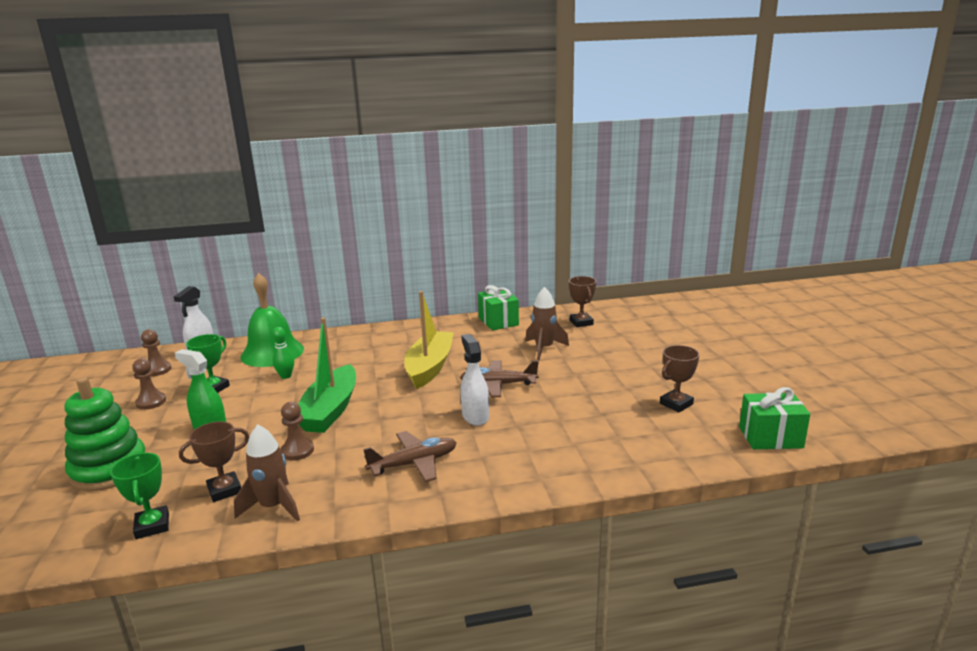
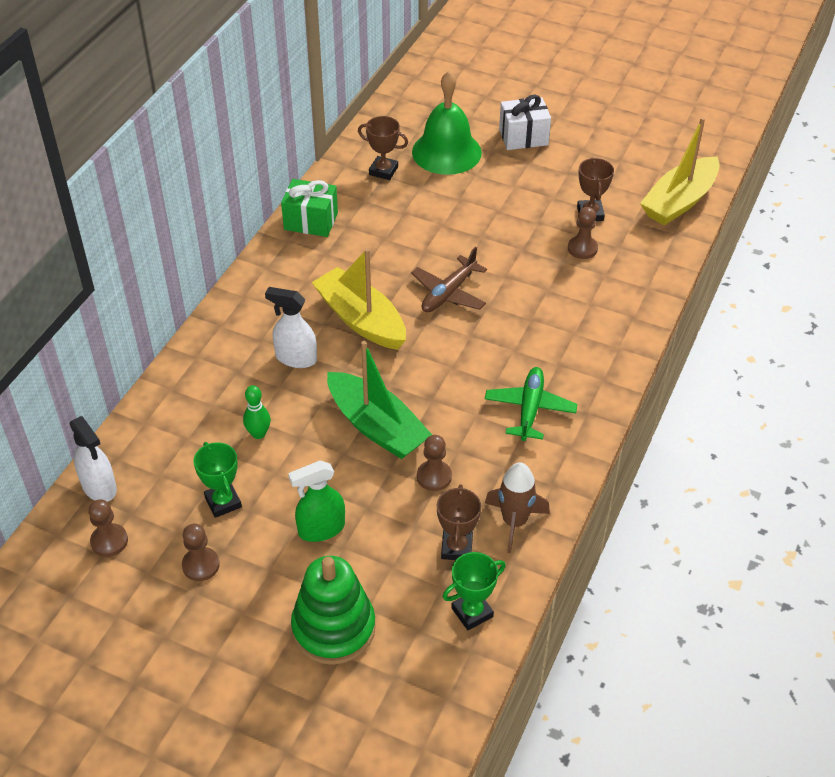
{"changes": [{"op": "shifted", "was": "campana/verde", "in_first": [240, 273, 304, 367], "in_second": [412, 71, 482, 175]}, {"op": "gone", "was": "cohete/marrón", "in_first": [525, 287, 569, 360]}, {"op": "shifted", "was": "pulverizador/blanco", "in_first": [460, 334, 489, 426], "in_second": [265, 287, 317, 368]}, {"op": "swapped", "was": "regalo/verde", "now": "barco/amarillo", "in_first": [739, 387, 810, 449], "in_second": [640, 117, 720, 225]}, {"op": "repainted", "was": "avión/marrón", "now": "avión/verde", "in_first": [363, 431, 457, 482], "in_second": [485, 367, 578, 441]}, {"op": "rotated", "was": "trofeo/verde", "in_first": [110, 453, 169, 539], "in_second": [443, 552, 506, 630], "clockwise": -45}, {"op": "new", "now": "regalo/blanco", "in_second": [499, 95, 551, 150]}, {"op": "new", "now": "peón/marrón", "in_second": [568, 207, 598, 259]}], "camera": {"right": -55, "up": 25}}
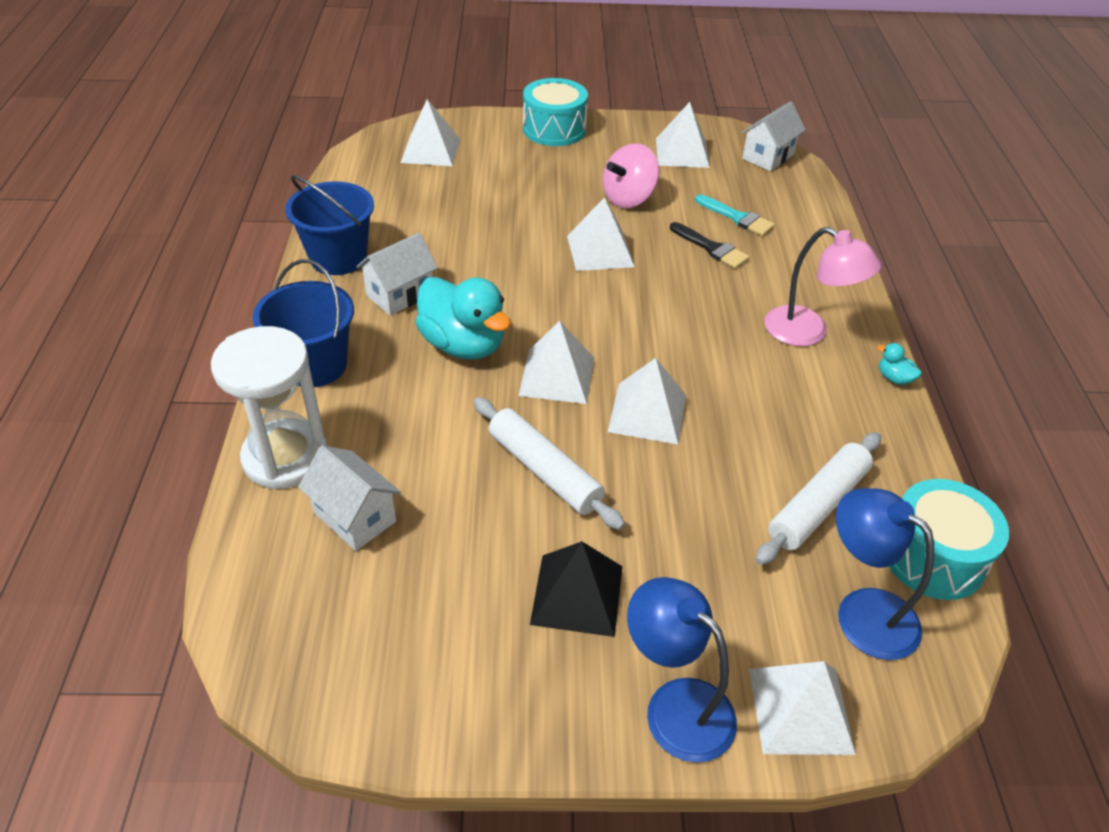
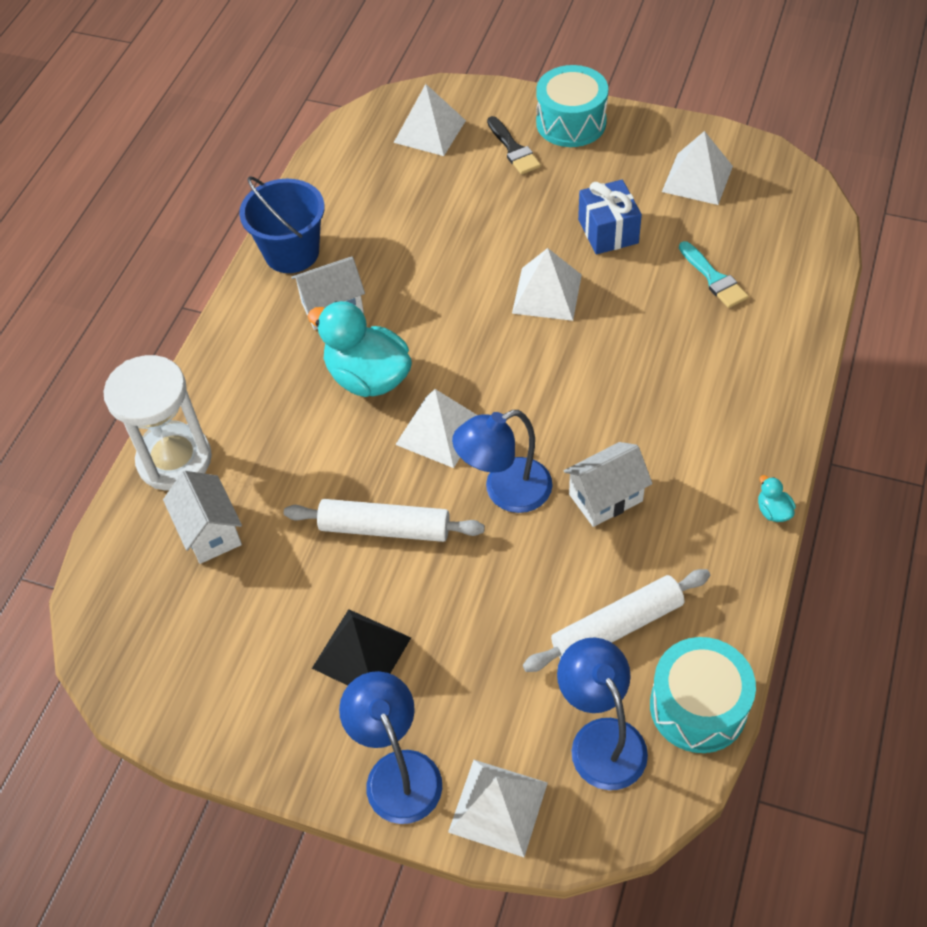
{"changes": [{"op": "shifted", "was": "casa/blanco", "in_first": [742, 101, 806, 171], "in_second": [563, 442, 653, 527]}, {"op": "swapped", "was": "peonza/rosa", "now": "regalo/azul", "in_first": [603, 143, 659, 208], "in_second": [578, 180, 642, 254]}, {"op": "shifted", "was": "pincel/negro", "in_first": [670, 222, 749, 269], "in_second": [487, 116, 541, 175]}, {"op": "gone", "was": "lámpara/rosa", "in_first": [764, 227, 882, 346]}, {"op": "gone", "was": "balde/azul", "in_first": [253, 259, 354, 387]}, {"op": "rotated", "was": "pato/turquesa", "in_first": [415, 277, 511, 360], "in_second": [308, 301, 412, 397], "clockwise": 150}, {"op": "swapped", "was": "pirámide/blanco", "now": "lámpara/azul", "in_first": [608, 358, 686, 444], "in_second": [452, 410, 553, 513]}, {"op": "rotated", "was": "rodillo/blanco", "in_first": [474, 397, 625, 530], "in_second": [284, 499, 485, 542], "clockwise": -60}], "camera": {"right": 25, "up": 10}}
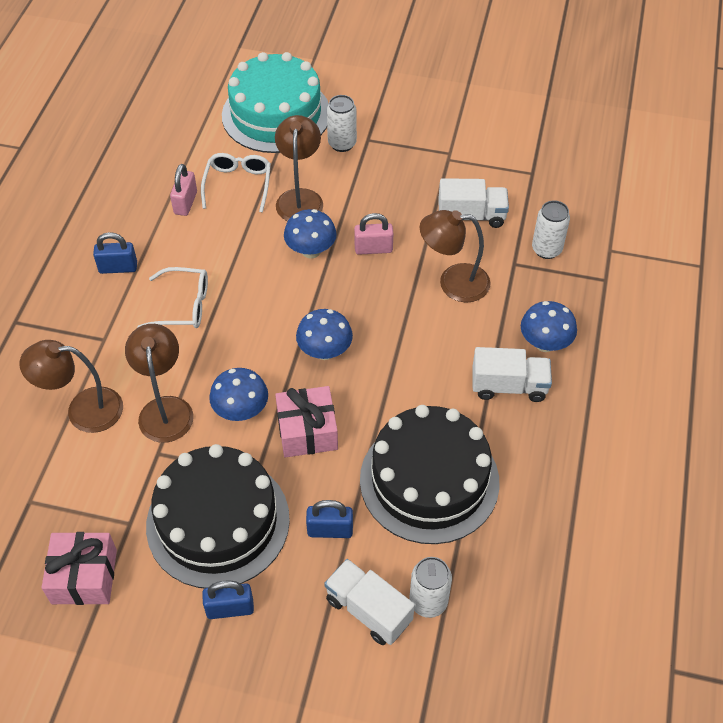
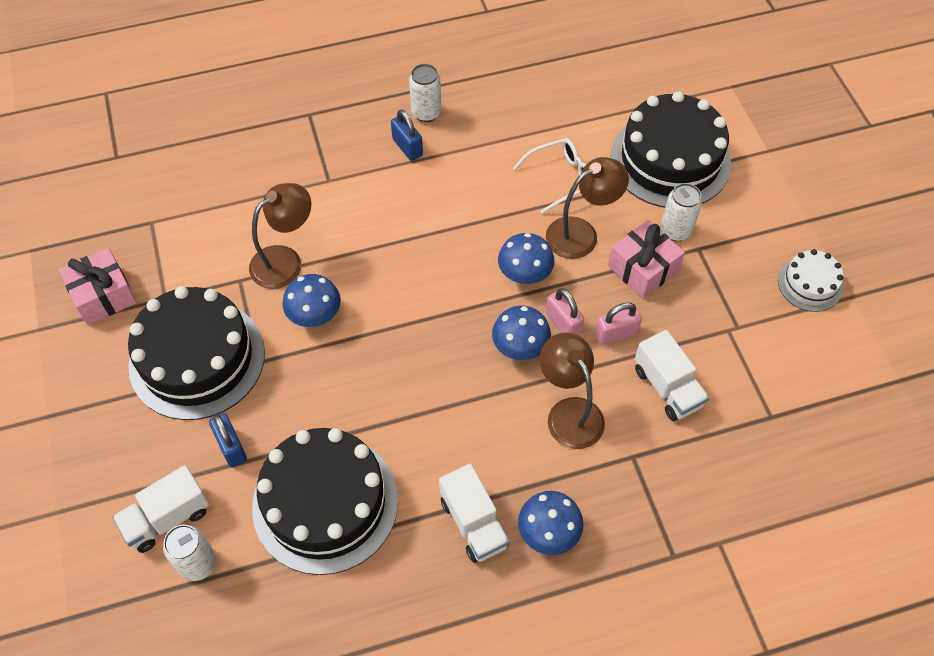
{"changes": [{"op": "repainted", "was": "tarta/turquesa", "now": "tarta/negro", "in_first": [222, 52, 329, 153], "in_second": [610, 91, 731, 208]}, {"op": "shifted", "was": "candado/rosa", "in_first": [170, 164, 197, 216], "in_second": [595, 302, 642, 345]}, {"op": "shifted", "was": "lata/blanco", "in_first": [532, 200, 570, 259], "in_second": [409, 64, 441, 122]}, {"op": "gone", "was": "gafas/blanco", "in_first": [137, 267, 208, 328]}, {"op": "shifted", "was": "seta/azul", "in_first": [296, 309, 353, 360], "in_second": [492, 306, 551, 360]}, {"op": "gone", "was": "lámpara/marrón", "in_first": [19, 340, 123, 433]}, {"op": "shifted", "was": "regalo/rosa", "in_first": [275, 386, 338, 457], "in_second": [608, 220, 685, 298]}, {"op": "rotated", "was": "camión/blanco", "in_first": [324, 559, 415, 645], "in_second": [112, 465, 210, 553], "clockwise": -135}, {"op": "gone", "was": "candado/azul", "in_first": [202, 581, 254, 619]}, {"op": "new", "now": "tarta/blanco", "in_second": [778, 249, 844, 312]}], "camera": {"right": 60, "up": 5}}
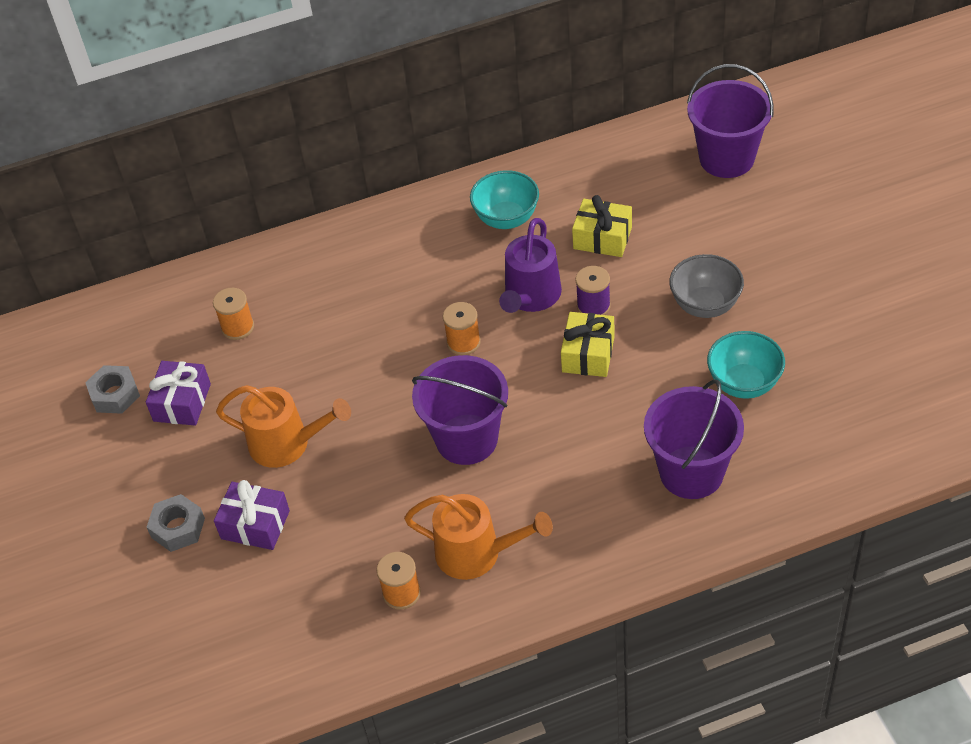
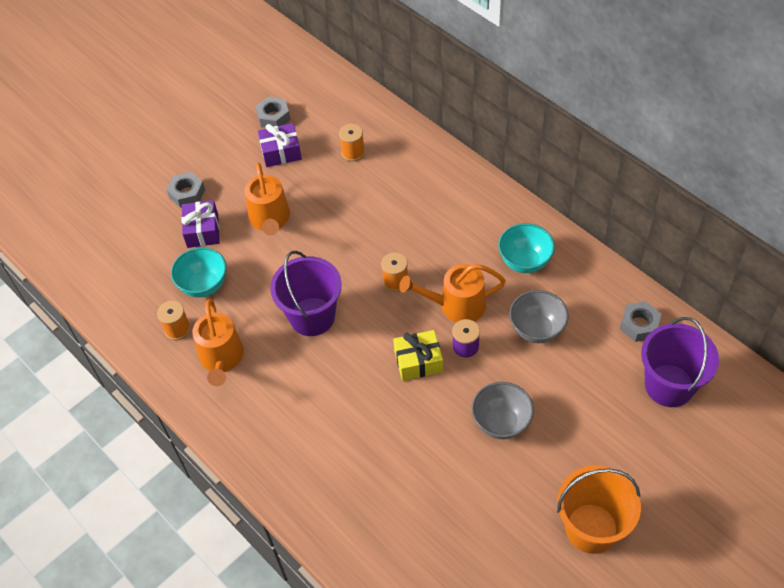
{"changes": [{"op": "swapped", "was": "regalo/amarillo", "now": "cuenco/gris", "in_first": [572, 195, 632, 257], "in_second": [509, 290, 568, 343]}, {"op": "repainted", "was": "regadera/morado", "now": "regadera/naranja", "in_first": [499, 218, 562, 313], "in_second": [399, 264, 506, 323]}, {"op": "shifted", "was": "cuenco/turquesa", "in_first": [707, 331, 785, 399], "in_second": [171, 247, 227, 297]}, {"op": "gone", "was": "balde/morado", "in_first": [644, 379, 744, 499]}, {"op": "new", "now": "tuerca/gris", "in_second": [620, 301, 661, 342]}, {"op": "new", "now": "balde/naranja", "in_second": [557, 465, 641, 554]}], "camera": {"right": 65, "up": 5}}
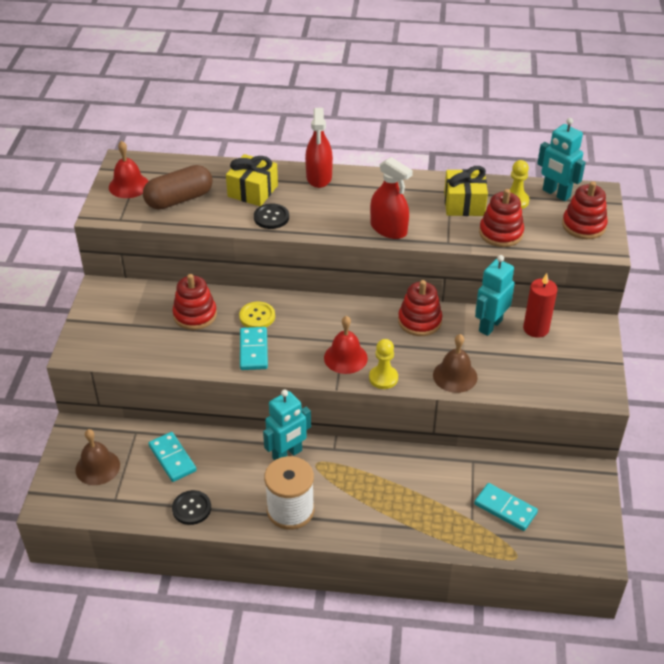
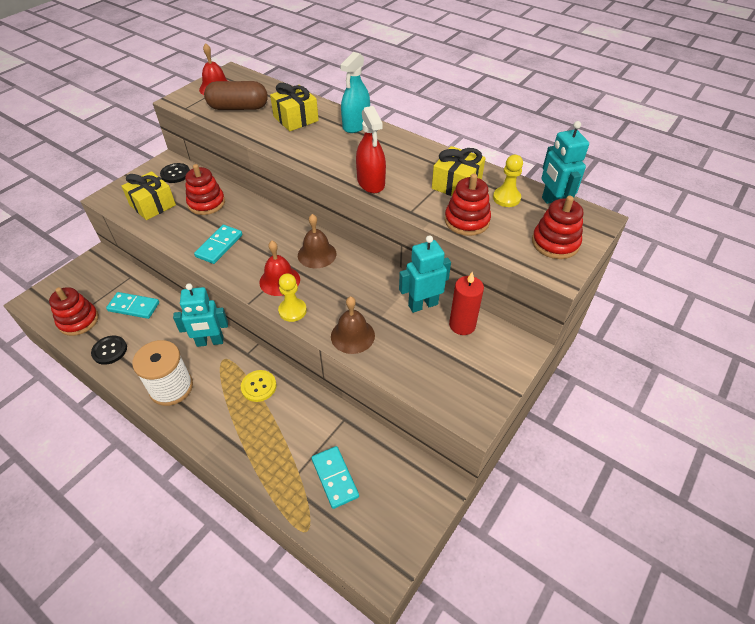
{"changes": [{"op": "repainted", "was": "pulverizador/rojo", "now": "pulverizador/turquesa", "in_first": [305, 108, 333, 188], "in_second": [340, 52, 370, 133]}, {"op": "shifted", "was": "botón/negro", "in_first": [254, 204, 289, 229], "in_second": [160, 163, 190, 183]}, {"op": "shifted", "was": "juguete apilable/rojo", "in_first": [398, 280, 442, 336], "in_second": [49, 287, 99, 336]}, {"op": "shifted", "was": "botón/amarillo", "in_first": [239, 302, 275, 327], "in_second": [241, 370, 277, 402]}, {"op": "shifted", "was": "campana/marrón", "in_first": [75, 429, 120, 485], "in_second": [298, 214, 336, 268]}, {"op": "rotated", "was": "ficha de dominó/turquesa", "in_first": [148, 432, 197, 482], "in_second": [106, 292, 159, 319], "clockwise": -75}, {"op": "new", "now": "regalo/amarillo", "in_second": [121, 171, 176, 220]}], "camera": {"right": 30, "up": 5}}
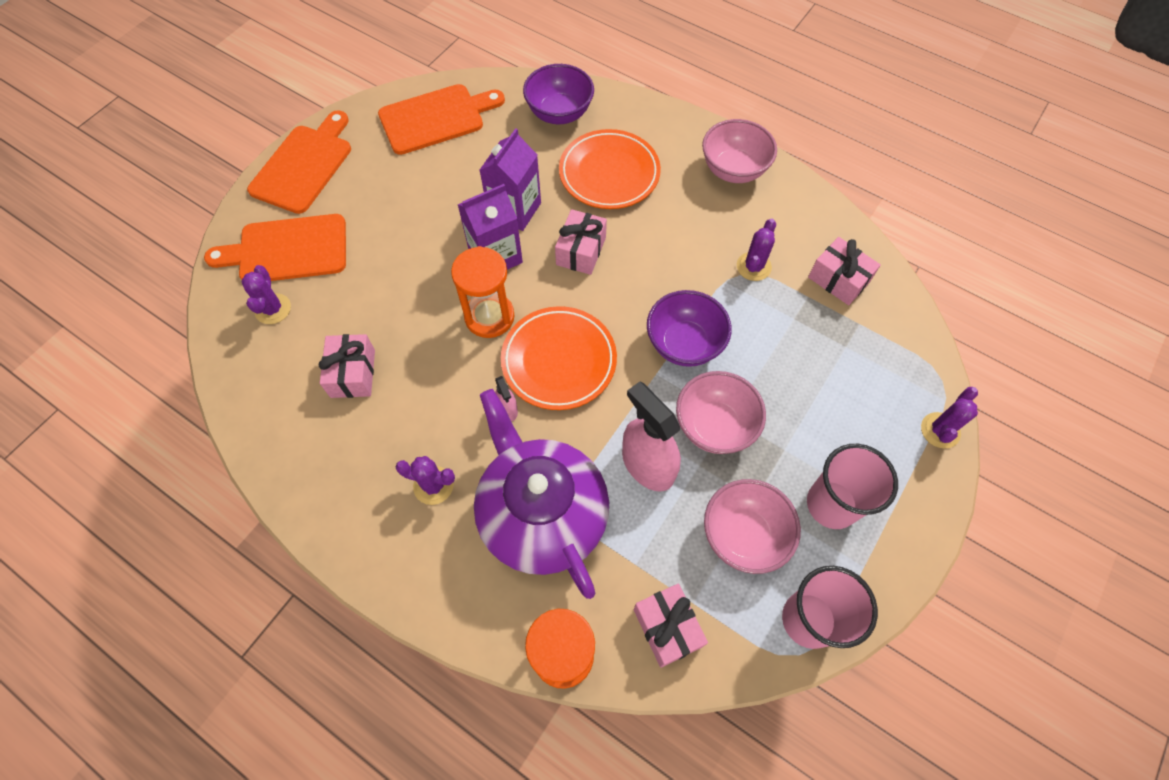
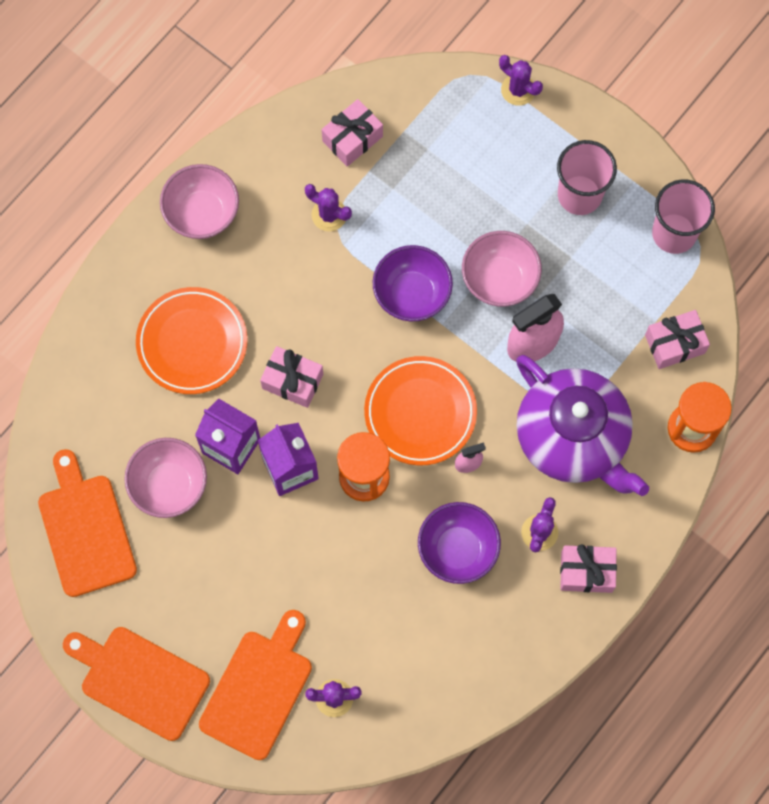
{"changes": [{"op": "shifted", "was": "cuenco/morado", "in_first": [523, 64, 594, 124], "in_second": [418, 502, 501, 584]}, {"op": "rotated", "was": "tabla de cortar/naranja", "in_first": [204, 214, 346, 281], "in_second": [199, 610, 312, 760], "clockwise": -150}, {"op": "shifted", "was": "regalo/rosa", "in_first": [319, 334, 375, 398], "in_second": [560, 544, 617, 593]}, {"op": "rotated", "was": "tetera/morado", "in_first": [474, 389, 609, 599], "in_second": [516, 355, 649, 496], "clockwise": -105}, {"op": "shifted", "was": "cuenco/rosa", "in_first": [704, 479, 801, 574], "in_second": [124, 438, 207, 518]}], "camera": {"right": -85, "up": 10}}
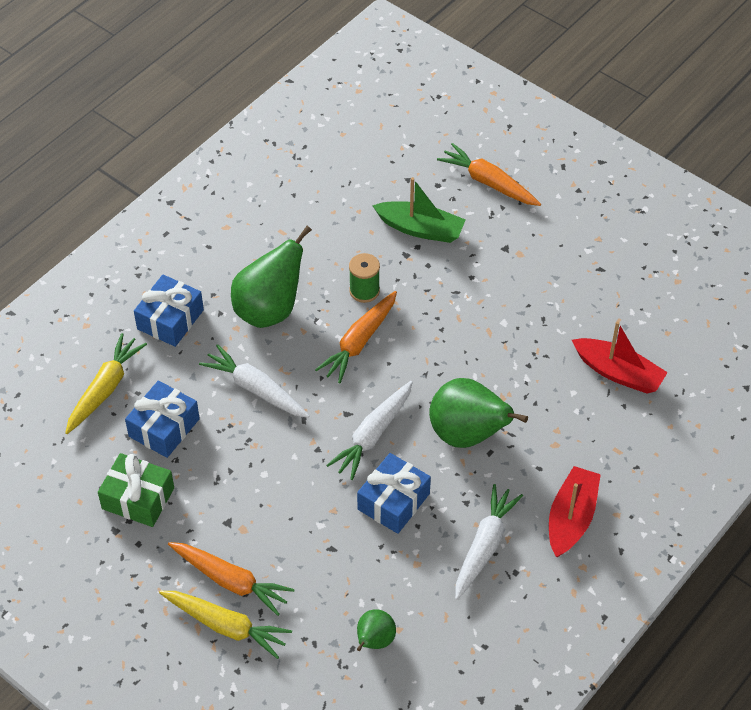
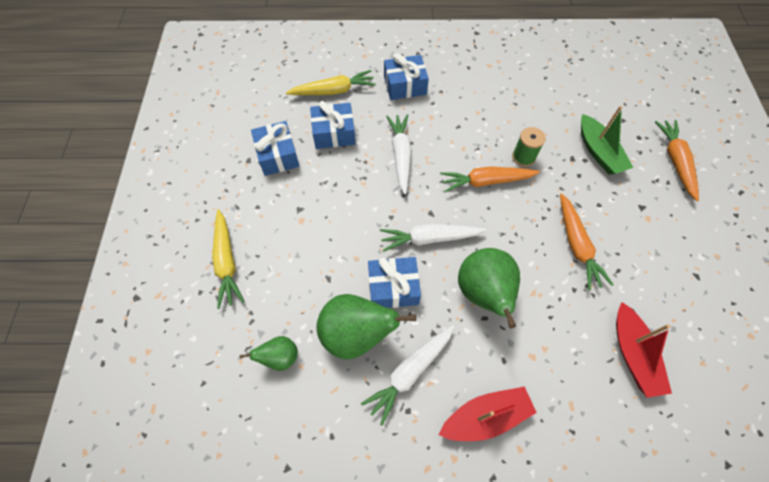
{"changes": [{"op": "shifted", "was": "pera/verde", "in_first": [231, 226, 312, 328], "in_second": [317, 294, 416, 360]}, {"op": "repainted", "was": "regalo/verde", "now": "regalo/azul", "in_first": [98, 453, 174, 527], "in_second": [251, 121, 299, 176]}, {"op": "rotated", "was": "zanahoria/blanco", "in_first": [455, 484, 523, 600], "in_second": [361, 325, 454, 426], "clockwise": 150}, {"op": "shifted", "was": "zanahoria/naranja", "in_first": [168, 542, 295, 616], "in_second": [560, 193, 613, 290]}], "camera": {"right": 50, "up": 10}}
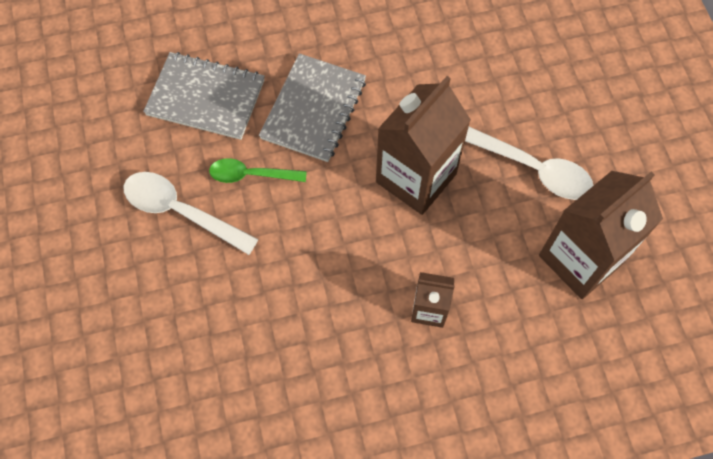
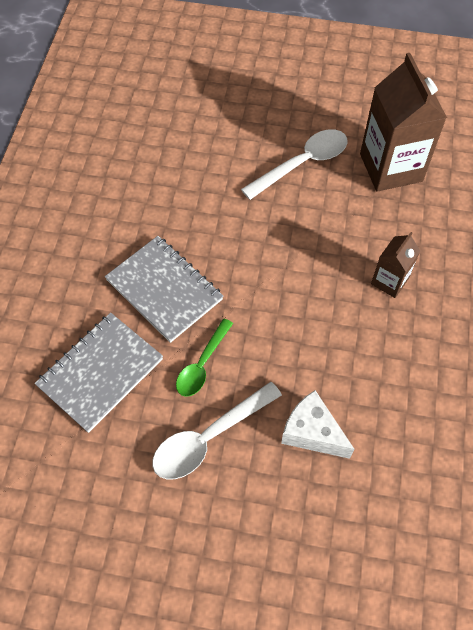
{"changes": [{"op": "gone", "was": "cartón de leche/marrón", "in_first": [376, 76, 471, 215]}, {"op": "new", "now": "queso/blanco", "in_second": [281, 390, 354, 459]}], "camera": {"right": -65, "up": -5}}
